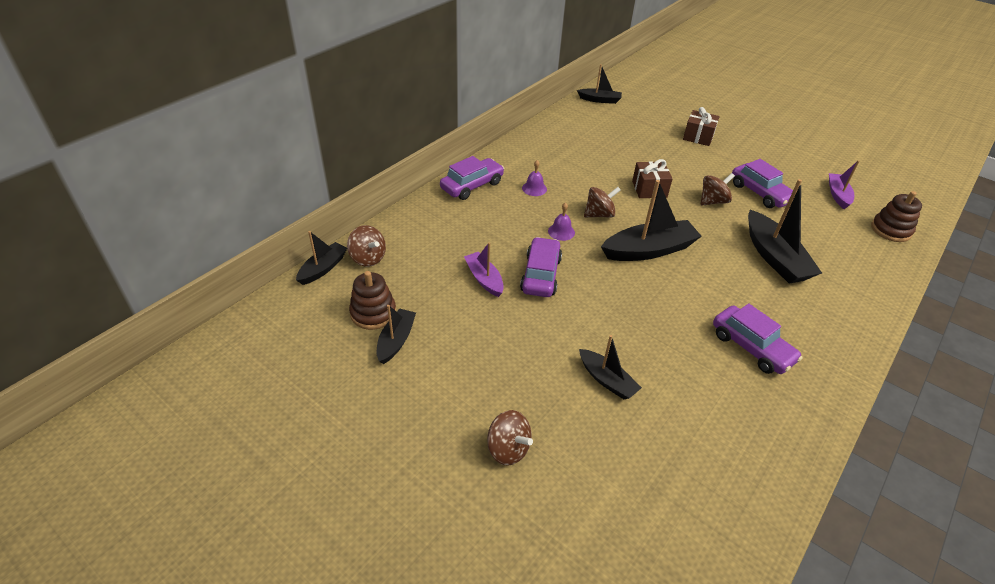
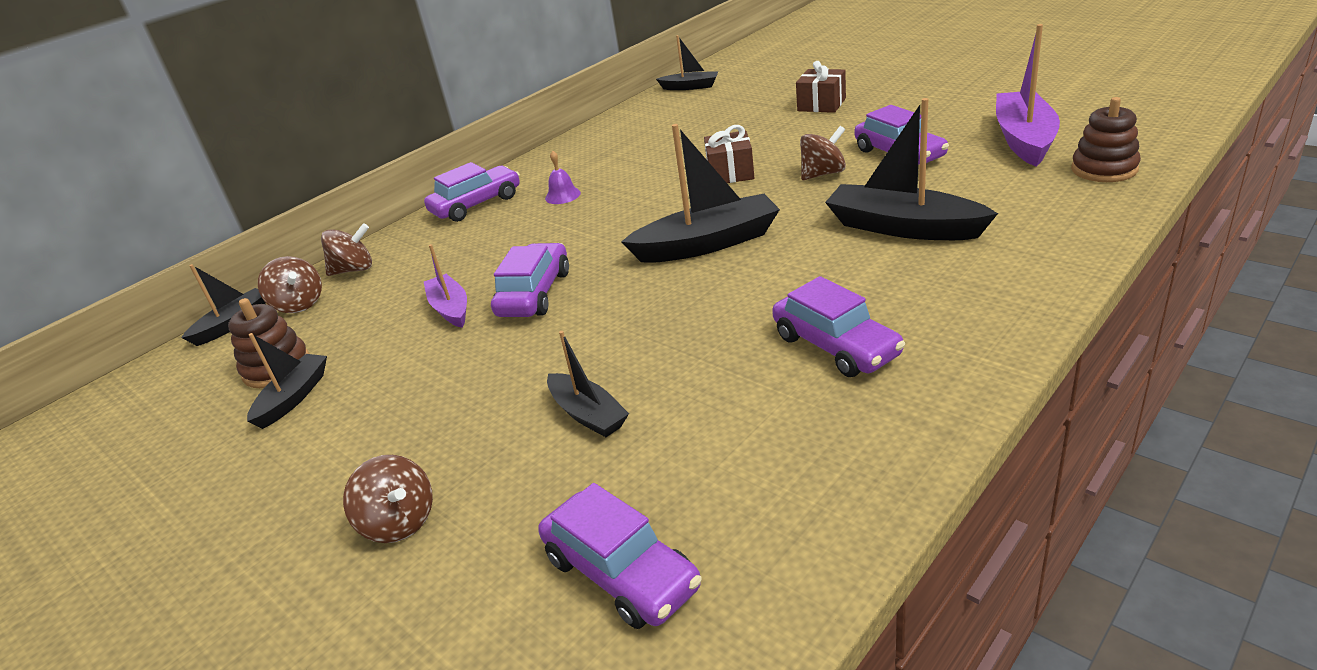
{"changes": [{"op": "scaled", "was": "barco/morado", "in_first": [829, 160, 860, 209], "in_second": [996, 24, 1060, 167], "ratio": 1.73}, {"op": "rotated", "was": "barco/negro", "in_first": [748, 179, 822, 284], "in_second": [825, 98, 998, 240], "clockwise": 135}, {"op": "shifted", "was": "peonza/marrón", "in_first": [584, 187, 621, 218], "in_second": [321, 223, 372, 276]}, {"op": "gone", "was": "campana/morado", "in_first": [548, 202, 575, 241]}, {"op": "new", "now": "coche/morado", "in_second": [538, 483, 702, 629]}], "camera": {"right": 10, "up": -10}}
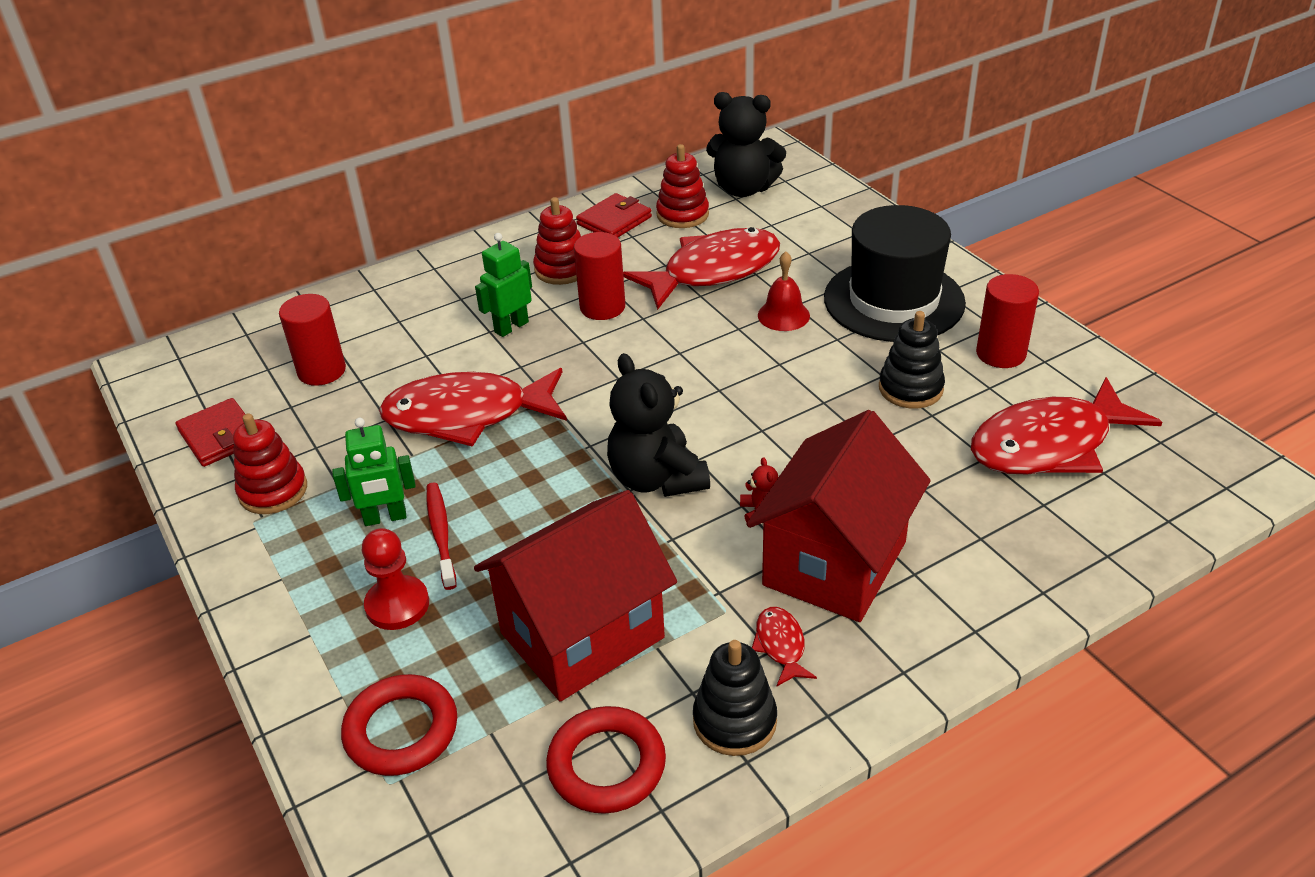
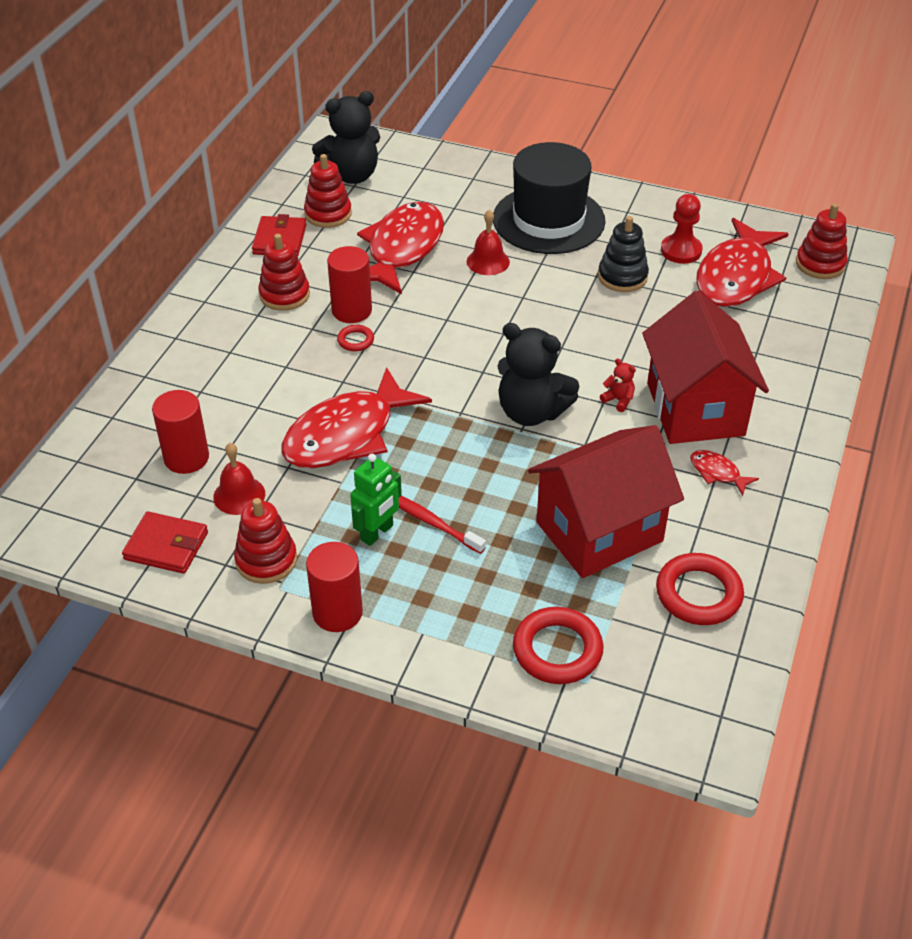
{"changes": [{"op": "gone", "was": "robot/verde", "in_first": [475, 233, 532, 337]}, {"op": "shifted", "was": "cilindro/rojo", "in_first": [976, 274, 1039, 368], "in_second": [306, 542, 363, 632]}, {"op": "rotated", "was": "casa/rojo", "in_first": [474, 490, 677, 702], "in_second": [528, 425, 684, 578], "clockwise": 45}, {"op": "shifted", "was": "peón/rojo", "in_first": [362, 528, 429, 630], "in_second": [661, 194, 703, 264]}, {"op": "gone", "was": "juguete apilable/negro", "in_first": [693, 640, 777, 756]}, {"op": "new", "now": "juguete apilable/rojo", "in_second": [796, 203, 848, 279]}, {"op": "new", "now": "anillo/rojo", "in_second": [337, 325, 374, 351]}, {"op": "new", "now": "campana/rojo", "in_second": [213, 443, 265, 515]}], "camera": {"right": -40, "up": 5}}
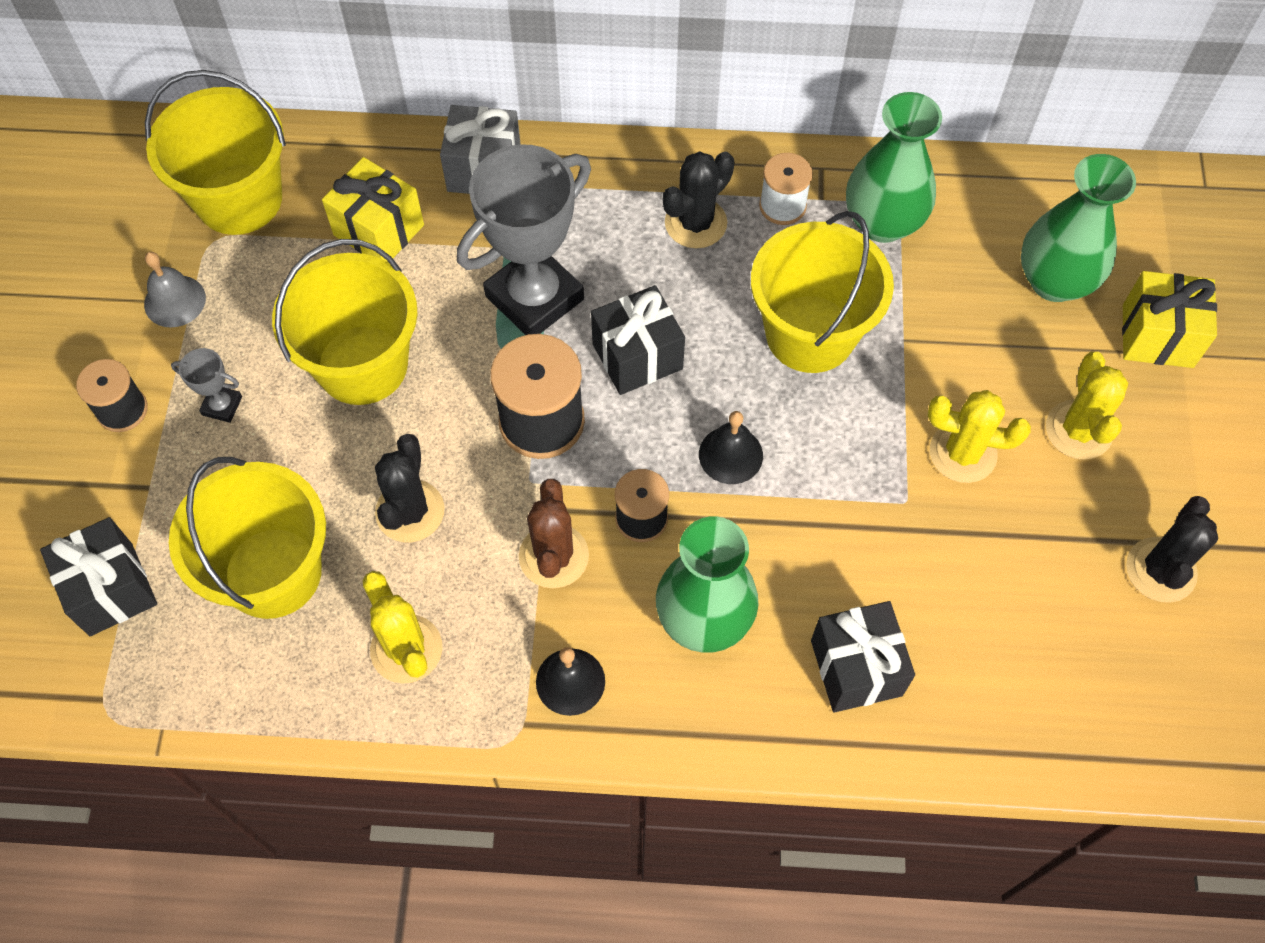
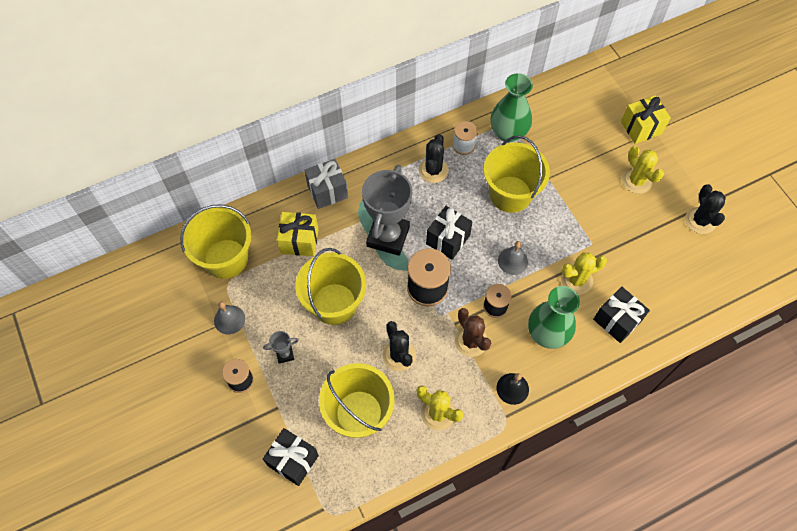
{"changes": [{"op": "gone", "was": "florero/verde", "in_first": [1021, 154, 1136, 302]}, {"op": "shifted", "was": "cactus/amarillo", "in_first": [928, 390, 1031, 483], "in_second": [561, 252, 607, 295]}, {"op": "repainted", "was": "campana/negro", "now": "campana/gris", "in_first": [699, 411, 763, 484], "in_second": [498, 241, 528, 275]}], "camera": {"right": -30, "up": 0}}
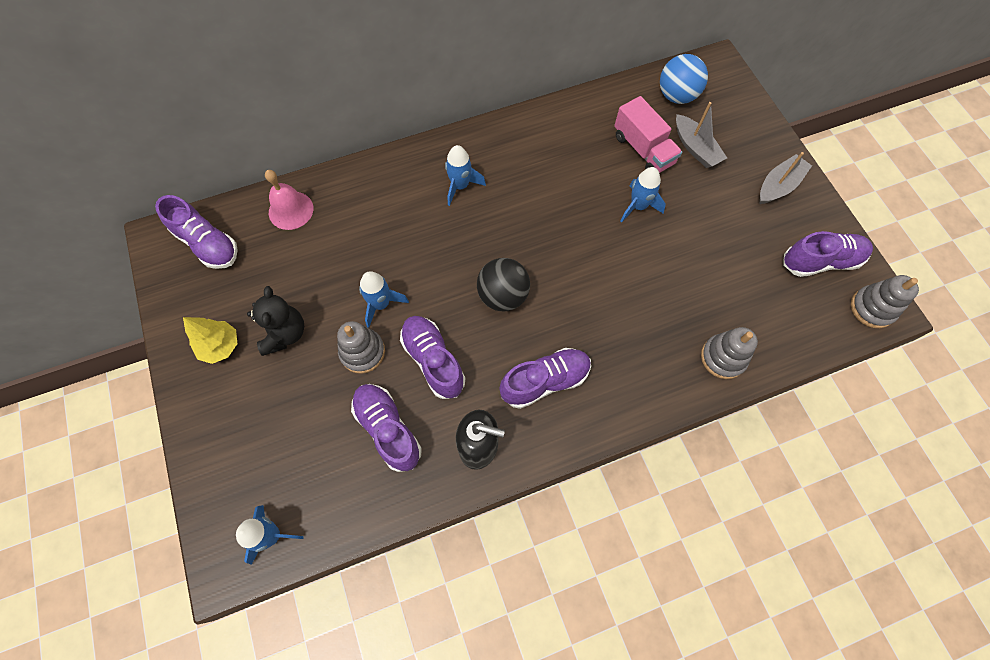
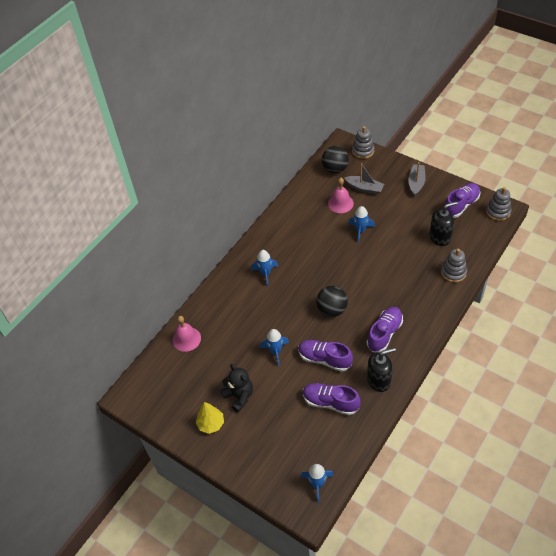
{"changes": [{"op": "repainted", "was": "pelota/azul", "now": "pelota/negro", "in_first": [660, 54, 708, 104], "in_second": [322, 146, 349, 173]}, {"op": "swapped", "was": "camión/rosa", "now": "campana/rosa", "in_first": [614, 96, 682, 173], "in_second": [328, 178, 354, 213]}, {"op": "gone", "was": "zapato/morado", "in_first": [155, 195, 238, 269]}, {"op": "shifted", "was": "juguete apilable/gris", "in_first": [337, 321, 385, 374], "in_second": [352, 126, 374, 159]}, {"op": "new", "now": "dispensador de jabón/negro", "in_second": [429, 201, 458, 246]}], "camera": {"right": -30, "up": -15}}
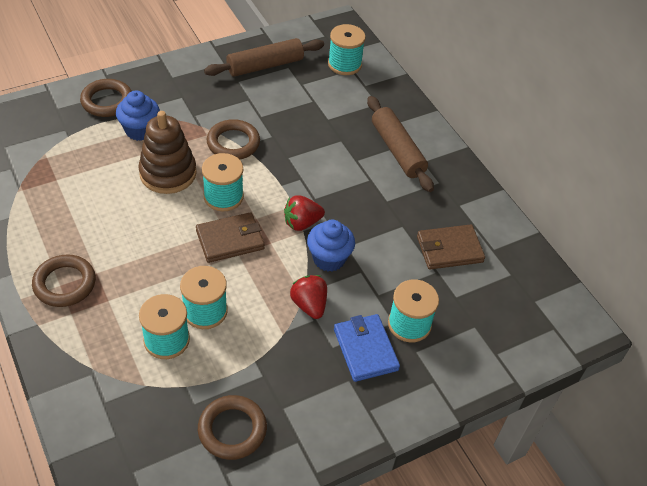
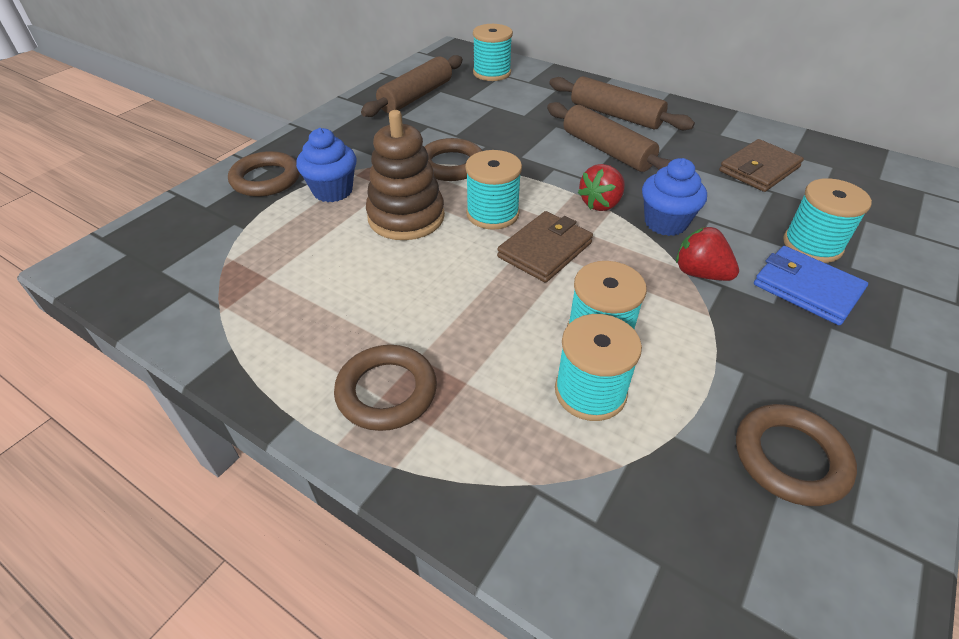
{"changes": [{"op": "new", "now": "rodillo/marrón", "in_second": [547, 102, 672, 172]}], "camera": {"right": -25, "up": -5}}
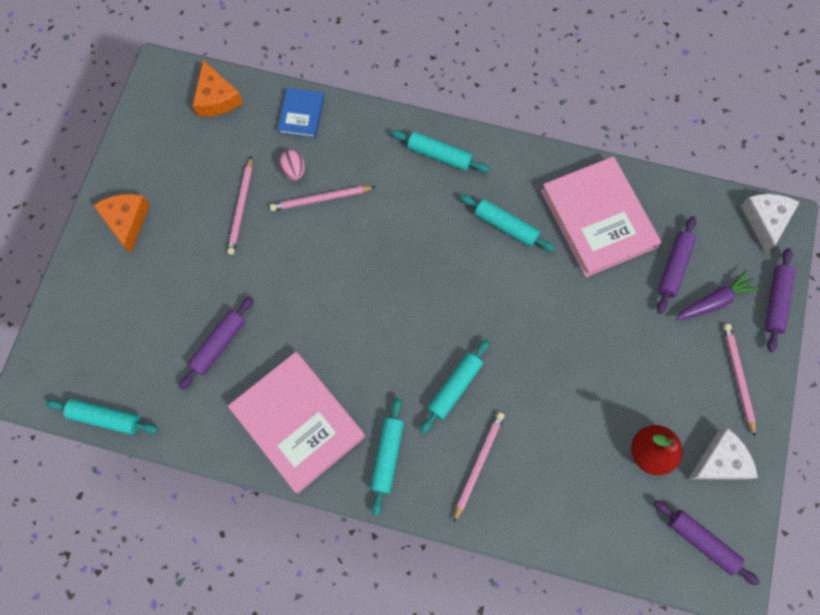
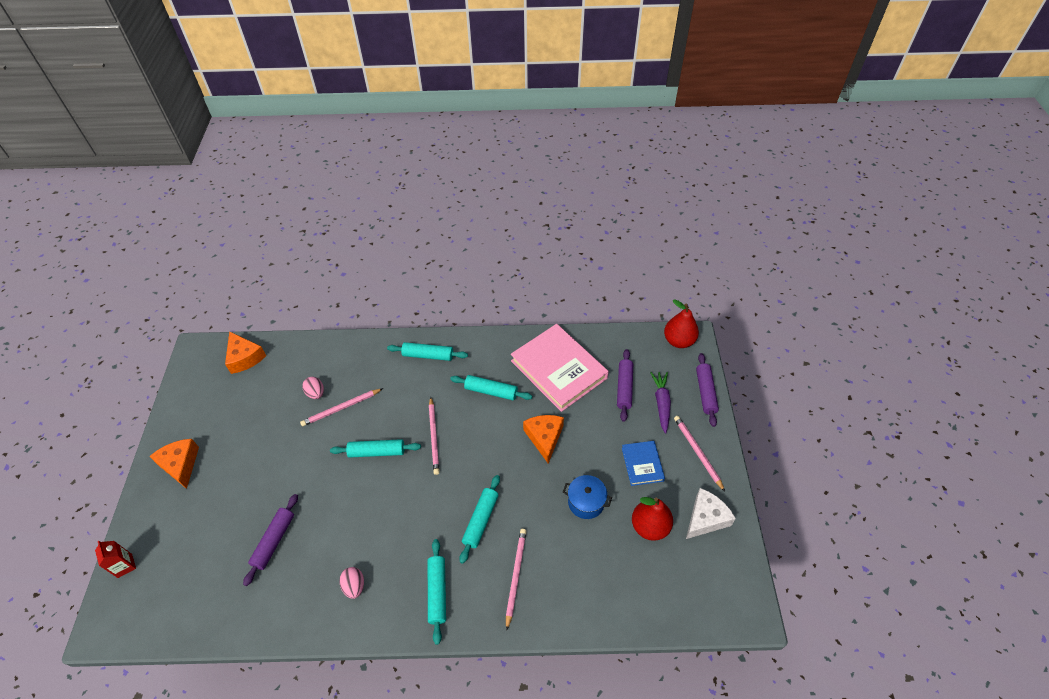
{"changes": [{"op": "shifted", "was": "libro/azul", "in_first": [278, 88, 324, 138], "in_second": [622, 441, 665, 486]}, {"op": "shifted", "was": "lápiz/rosa", "in_first": [227, 156, 252, 255], "in_second": [429, 397, 440, 475]}, {"op": "swapped", "was": "queso/blanco", "now": "pera/rojo", "in_first": [741, 194, 800, 253], "in_second": [664, 299, 699, 348]}, {"op": "rotated", "was": "zanahoria/morado", "in_first": [676, 270, 760, 320], "in_second": [650, 372, 671, 433], "clockwise": -45}, {"op": "swapped", "was": "libro/rosa", "now": "huevo/rosa", "in_first": [228, 352, 365, 493], "in_second": [339, 567, 364, 599]}, {"op": "shifted", "was": "rodillo/turquesa", "in_first": [46, 399, 158, 435], "in_second": [330, 439, 421, 458]}, {"op": "gone", "was": "rodillo/morado", "in_first": [654, 500, 760, 585]}, {"op": "new", "now": "queso/naranja", "in_second": [523, 415, 564, 464]}, {"op": "new", "now": "olla/azul", "in_second": [563, 475, 612, 519]}, {"op": "new", "now": "cartón de leche/rojo", "in_second": [95, 541, 136, 578]}], "camera": {"right": -15, "up": -20}}
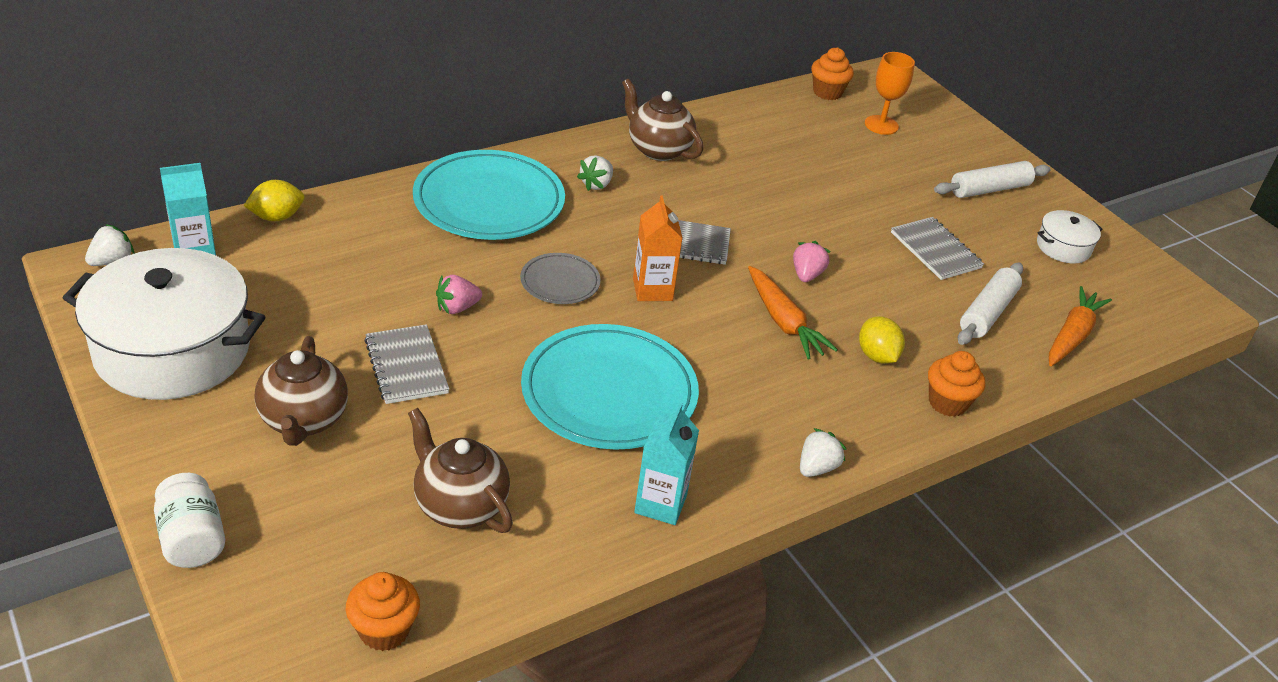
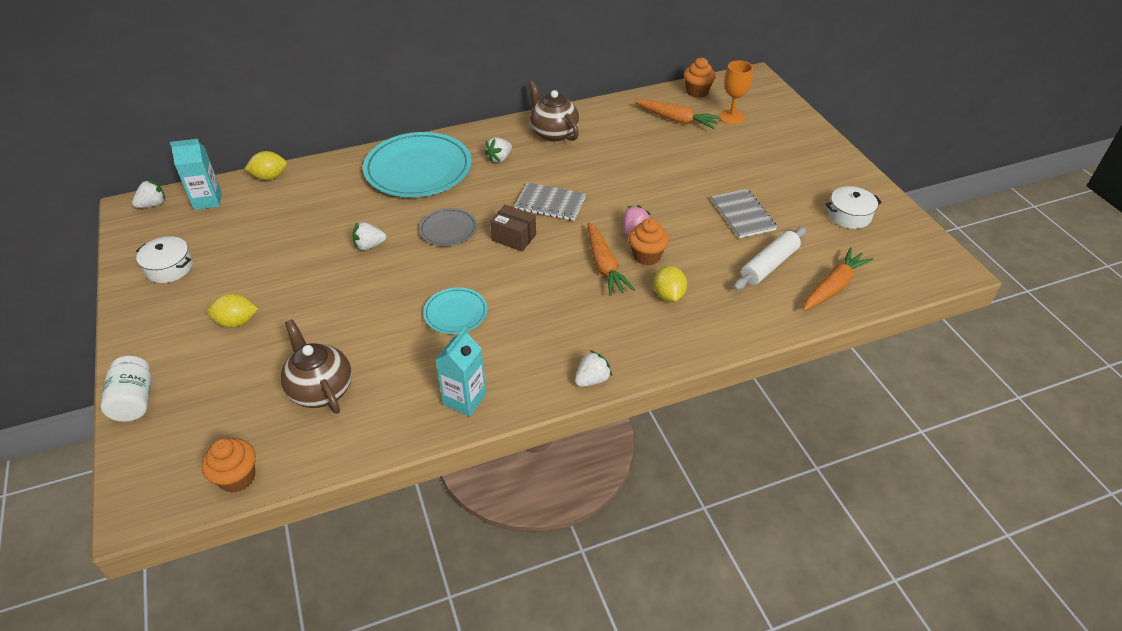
{"changes": [{"op": "gone", "was": "rodillo/blanco", "in_first": [934, 161, 1051, 198]}, {"op": "swapped", "was": "cartón de leche/naranja", "now": "caja/marrón", "in_first": [633, 195, 682, 301], "in_second": [490, 205, 536, 251]}, {"op": "scaled", "was": "olla/blanco", "in_first": [63, 248, 265, 400], "in_second": [136, 236, 193, 283], "ratio": 0.45}, {"op": "repainted", "was": "fresa/rosa", "now": "fresa/blanco", "in_first": [436, 275, 482, 314], "in_second": [352, 222, 386, 250]}, {"op": "gone", "was": "cuaderno/gris", "in_first": [364, 324, 449, 404]}, {"op": "scaled", "was": "plato/turquesa", "in_first": [521, 324, 699, 450], "in_second": [423, 287, 488, 334], "ratio": 0.5}, {"op": "swapped", "was": "tetera/marrón", "now": "limón/amarillo", "in_first": [254, 336, 348, 446], "in_second": [207, 293, 258, 328]}, {"op": "shifted", "was": "magdalena/naranja", "in_first": [928, 351, 985, 417], "in_second": [628, 218, 669, 265]}, {"op": "new", "now": "zanahoria/naranja", "in_second": [635, 99, 721, 129]}], "camera": {"right": 15, "up": 5}}
